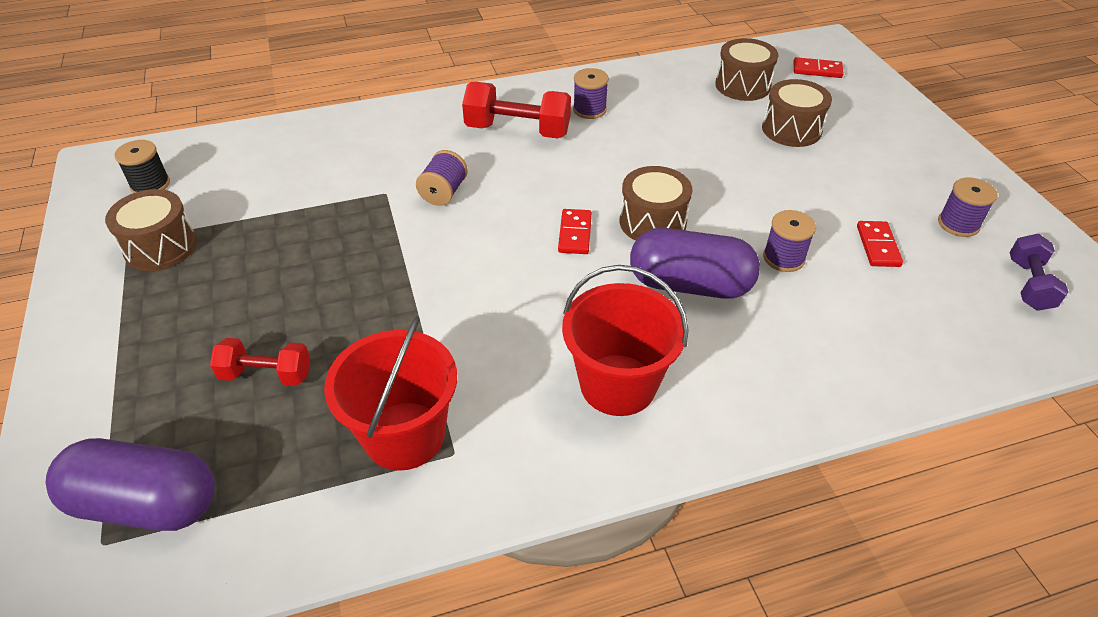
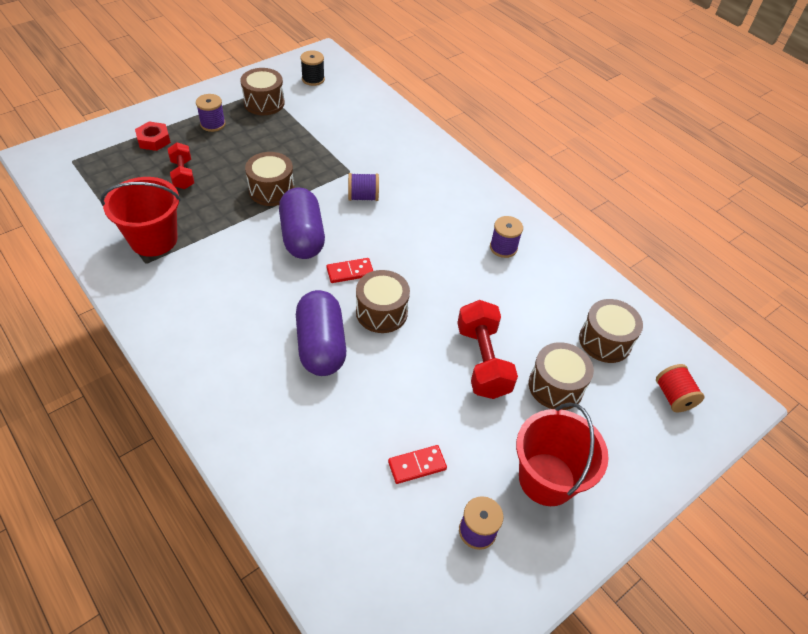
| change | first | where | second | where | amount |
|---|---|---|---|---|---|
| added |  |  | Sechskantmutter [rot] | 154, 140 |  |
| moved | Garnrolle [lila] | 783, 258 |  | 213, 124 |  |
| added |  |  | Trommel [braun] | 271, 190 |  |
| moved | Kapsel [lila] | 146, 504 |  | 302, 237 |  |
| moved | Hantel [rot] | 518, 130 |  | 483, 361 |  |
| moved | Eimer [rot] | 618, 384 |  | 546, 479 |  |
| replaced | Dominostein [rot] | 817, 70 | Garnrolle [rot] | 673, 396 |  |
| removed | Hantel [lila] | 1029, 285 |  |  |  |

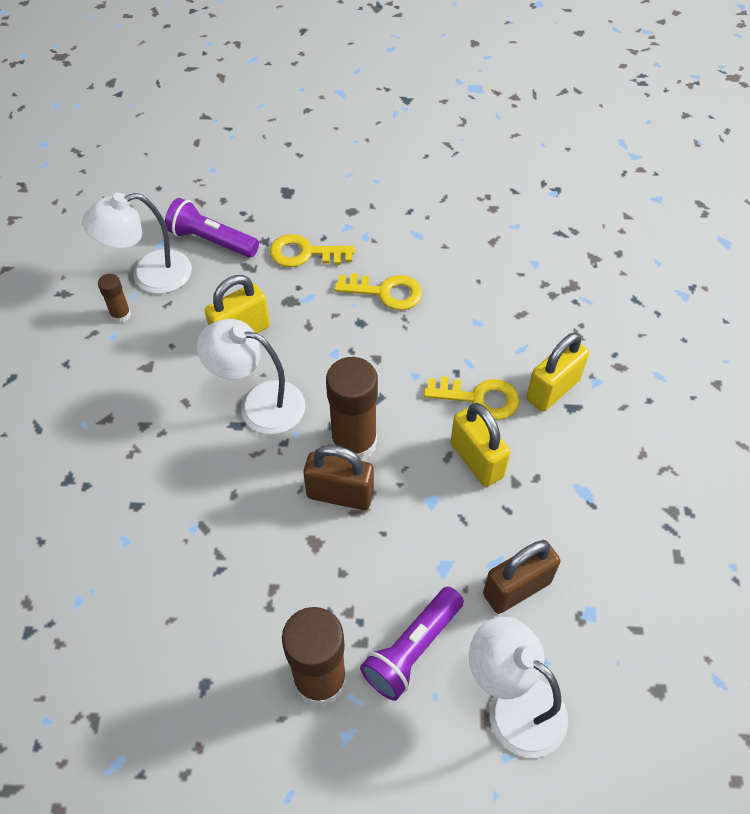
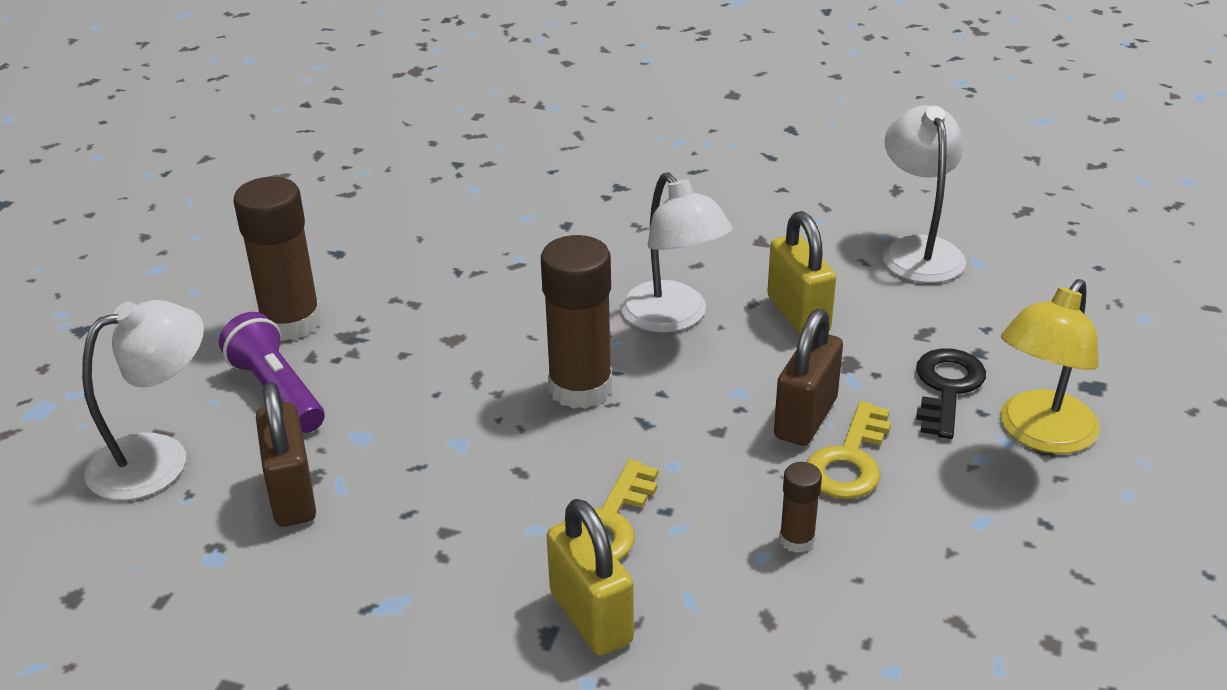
| change | first | where | second | where | amount |
|---|---|---|---|---|---|
| turned | Lampe [weiß] | 259, 404 |  | 673, 318 | 120 degrees clockwise |
| moved | Vorhängeschloss [braun] | 340, 494 |  | 805, 418 |  |
| moved | Klebestift [braun] | 121, 315 |  | 797, 540 |  |
| recoloured | Schlüssel [gelb] | 305, 253 | Schlüssel [schwarz] | 947, 388 |  |
| added |  |  | Lampe [gelb] | 1039, 434 |  |
| removed | Taschenlampe [lila] | 211, 241 |  |  |  |
| removed | Vorhängeschloss [gelb] | 476, 460 |  |  |  |

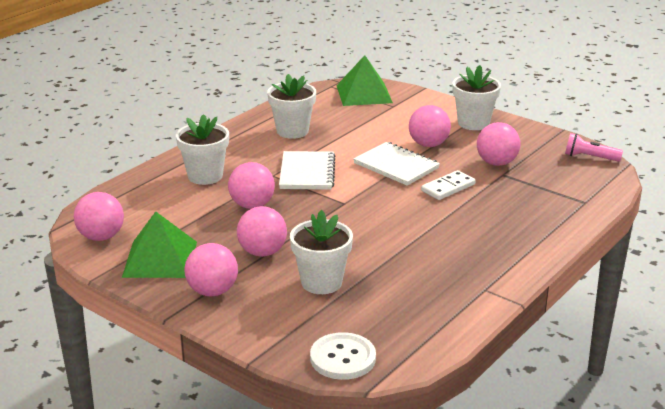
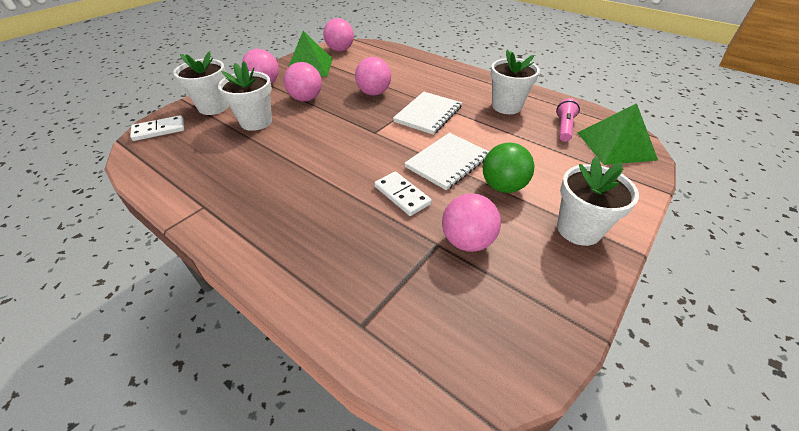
| change | first | where | second | where | amount |
|---|---|---|---|---|---|
| replaced | Knopf [weiß] | 343, 358 | Dominostein [weiß] | 159, 130 |  |
| moved | Blumentopf [weiß] | 205, 176 |  | 213, 107 |  |
| turned | Notizbuch [weiß] | 307, 173 |  | 428, 114 | 60 degrees counterclockwise |
| recoloured | Ball [rosa] | 428, 144 | Ball [grün] | 503, 186 |  |
| moved | Taschenlampe [rosa] | 589, 157 |  | 564, 127 |  |

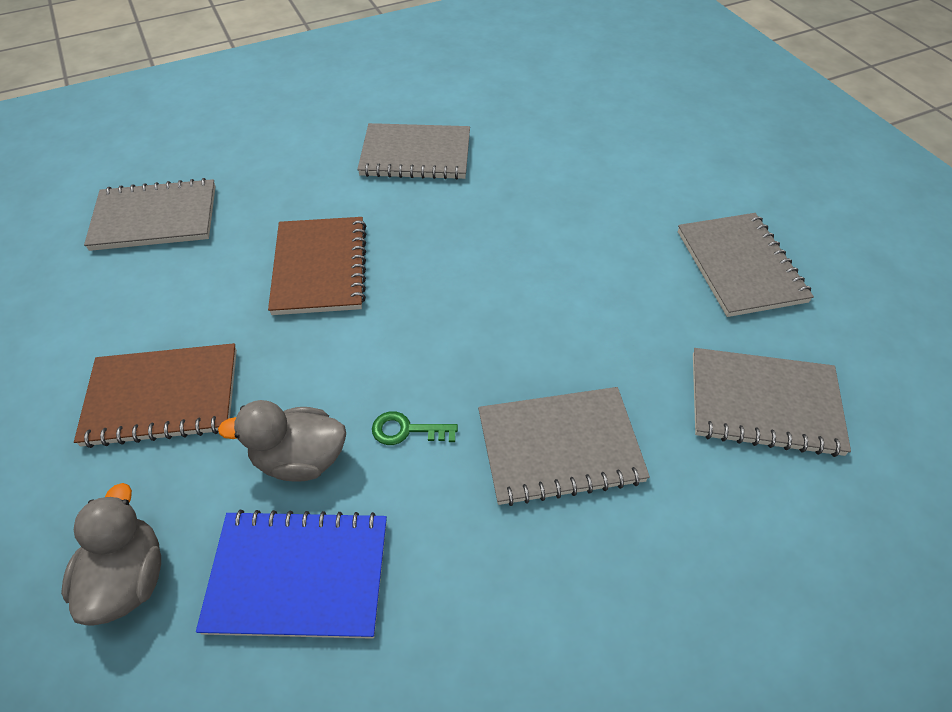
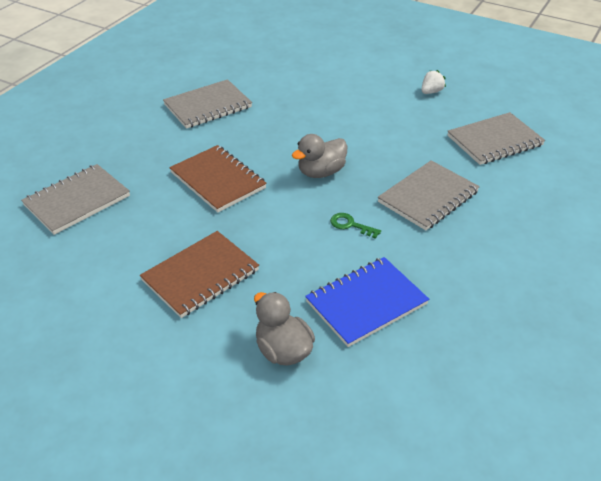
| change | first | where | second | where | amount |
|---|---|---|---|---|---|
| moved | Ente [grau] | 300, 459 |  | 321, 172 |  |
| turned | Schlüssel [grün] | 407, 430 |  | 350, 225 | 60 degrees clockwise |
| replaced | Notizbuch [grau] | 740, 266 | Erdbeere [weiß] | 431, 92 |  |

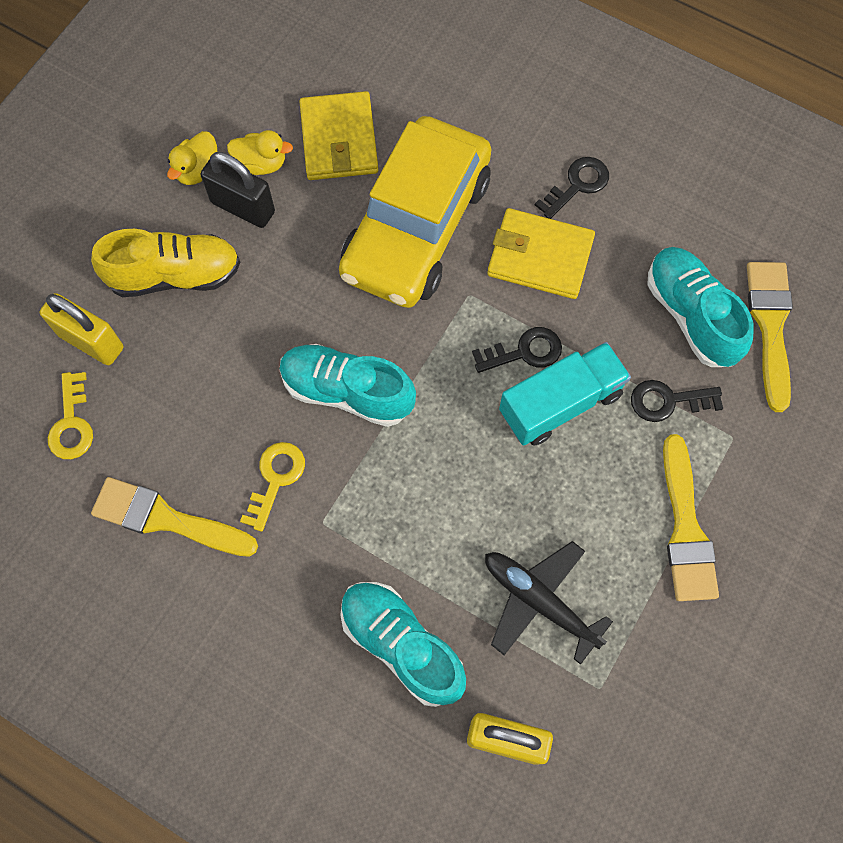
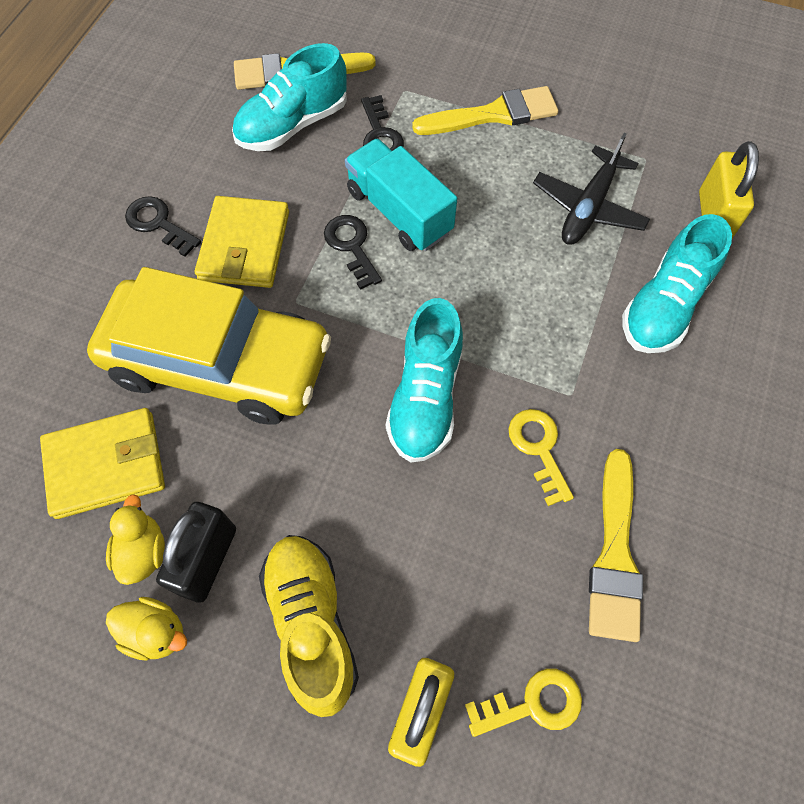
| change | first | where | second | where | amount |
|---|---|---|---|---|---|
| turned | Schlüssel [gelb] | 275, 479 |  | 539, 449 | 60 degrees clockwise |

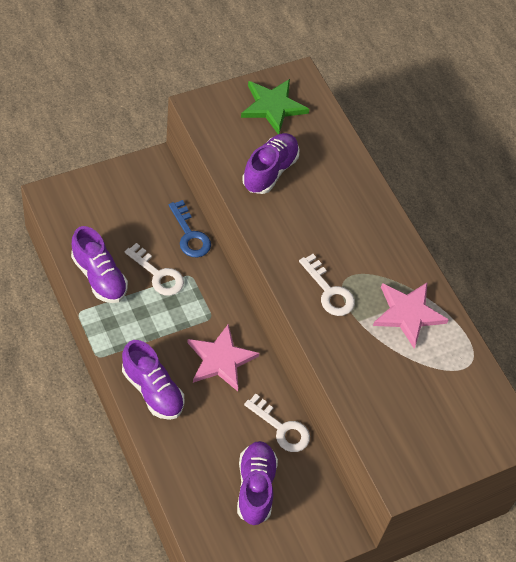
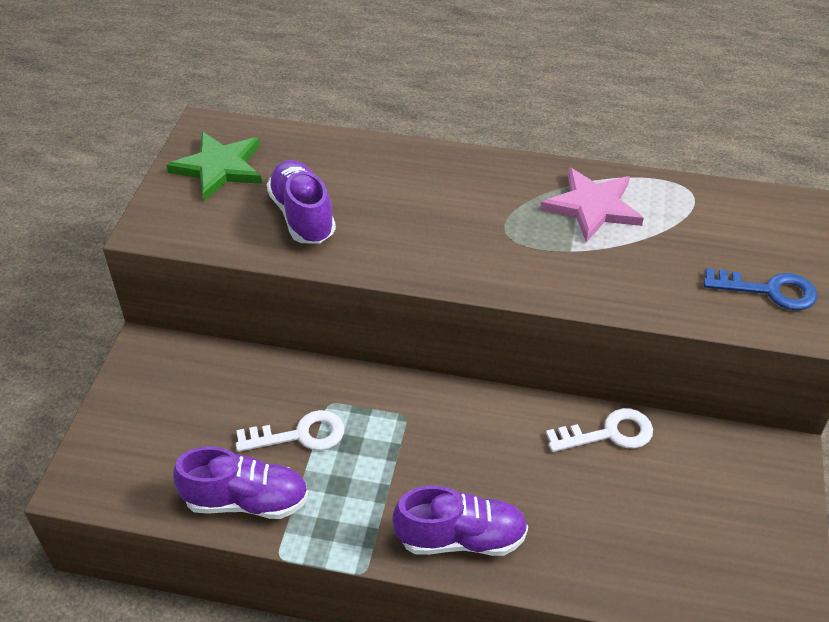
| change | first | where | second | where | amount |
|---|---|---|---|---|---|
| moved | Schlüssel [blau] | 190, 235 |  | 769, 290 |  |
| removed | Stern [rosa] | 221, 359 |  |  |  |
| removed | Schuh [lila] | 255, 487 |  |  |  |
| removed | Schlüssel [weiß] | 329, 291 |  |  |  |

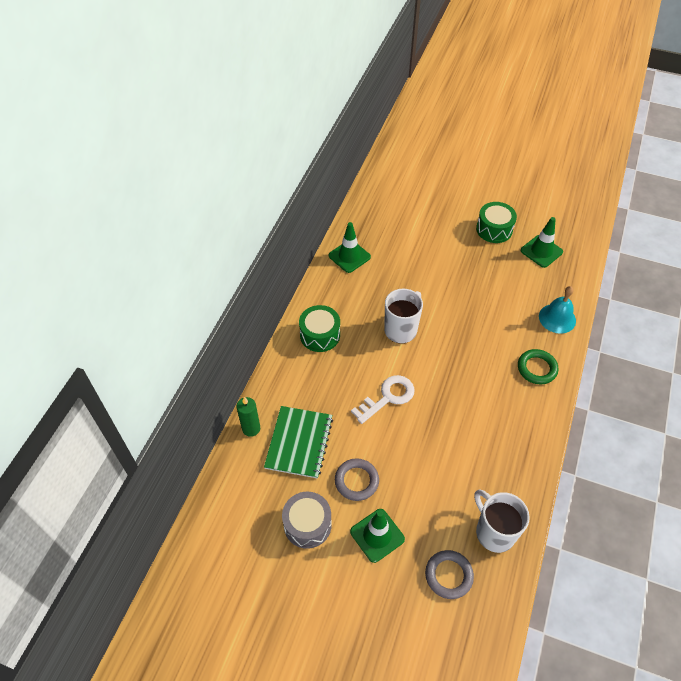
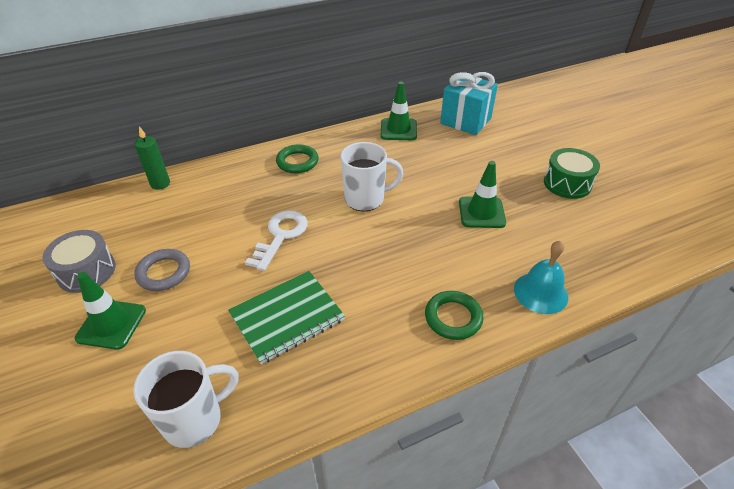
| change | first | where | second | where | amount |
|---|---|---|---|---|---|
| turned | Tasse [weiß] | 494, 532 |  | 194, 419 | 45 degrees clockwise |
| moved | Notizbuch [grün] | 299, 442 |  | 287, 317 |  |
| turned | Schlüssel [weiß] | 388, 397 |  | 281, 236 | 75 degrees counterclockwise |
| replaced | Trommel [grün] | 320, 335 | Ring [grün] | 297, 162 |  |
| added |  |  | Geschenk [türkis] | 465, 121 |  |
| moved | Leitkegel [grün] | 541, 251 |  | 481, 212 |  |
| removed | Ring [grau] | 448, 575 |  |  |  |

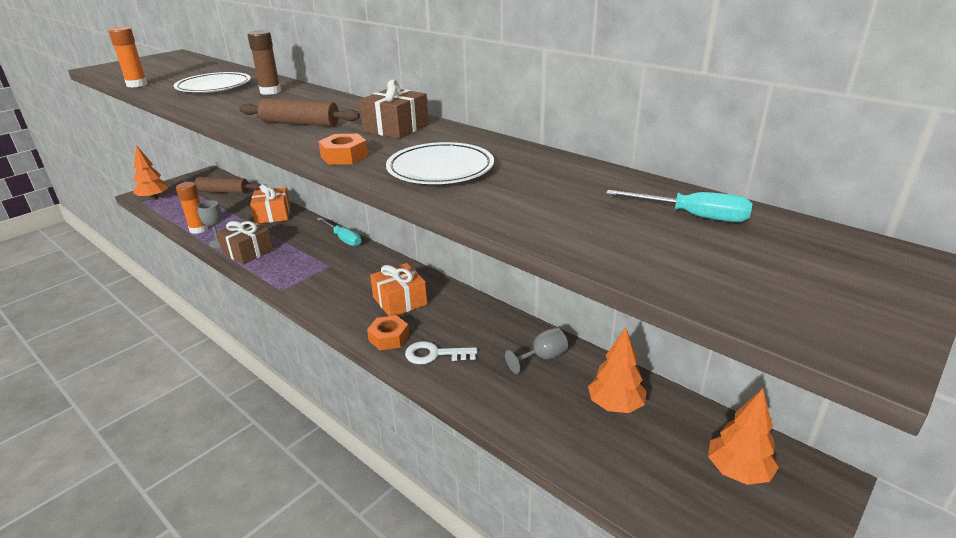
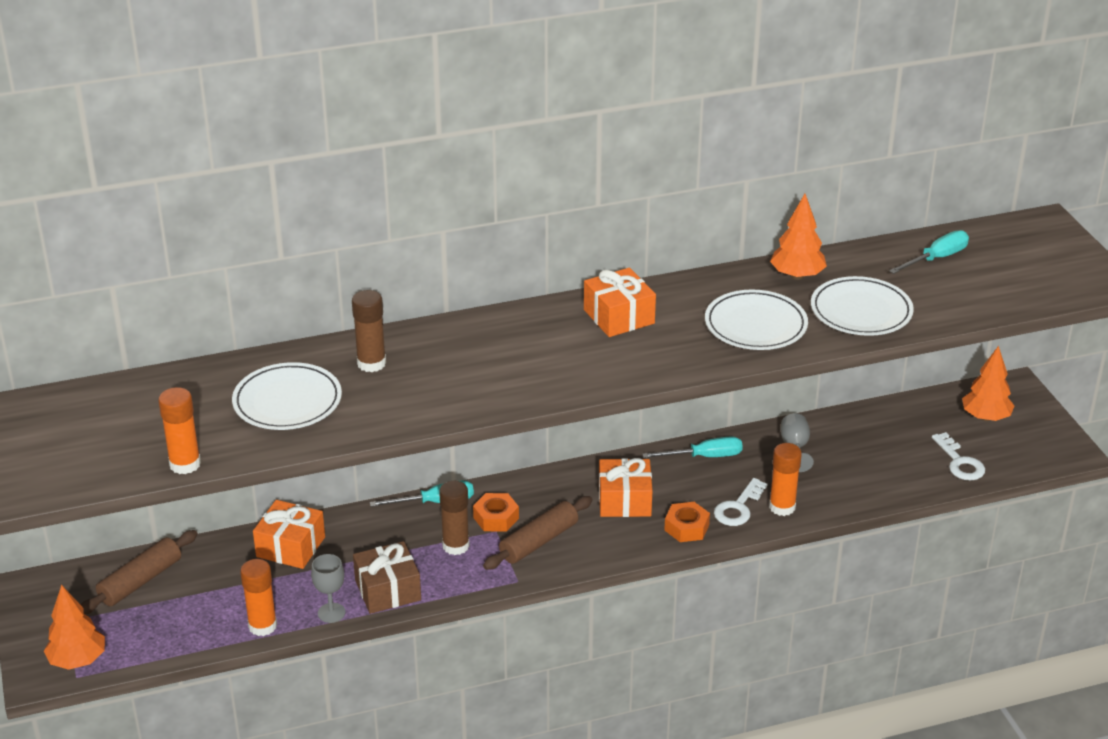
| change | first | where | second | where | amount |
|---|---|---|---|---|---|
| added |  |  | Klebestift [braun] | 455, 546 |  |
| moved | Sechskantmutter [orange] | 344, 156 |  | 496, 518 |  |
| moved | Nudelholz [braun] | 300, 123 |  | 538, 541 |  |
| recoloured | Geschenk [braun] | 396, 128 | Geschenk [orange] | 619, 316 |  |
| added |  |  | Schraubenzieher [türkis] | 704, 457 |  |
| added |  |  | Klebestift [orange] | 782, 507 |  |
| moved | Baum [orange] | 615, 405 |  | 797, 276 |  |
| added |  |  | Teller [weiß] | 861, 311 |  |
| added |  |  | Schlüssel [weiß] | 959, 462 |  |

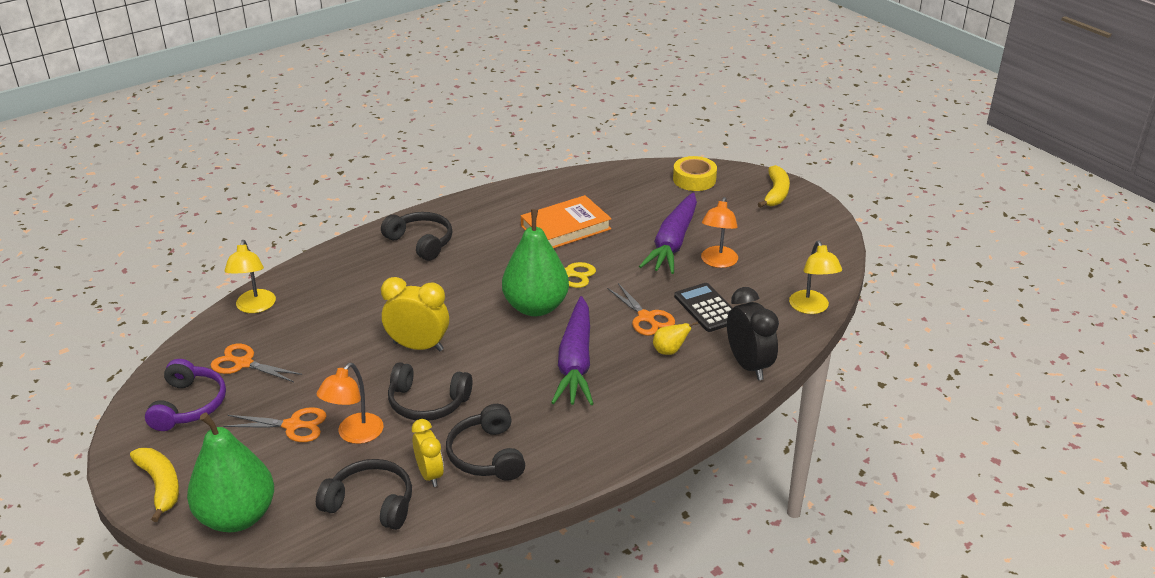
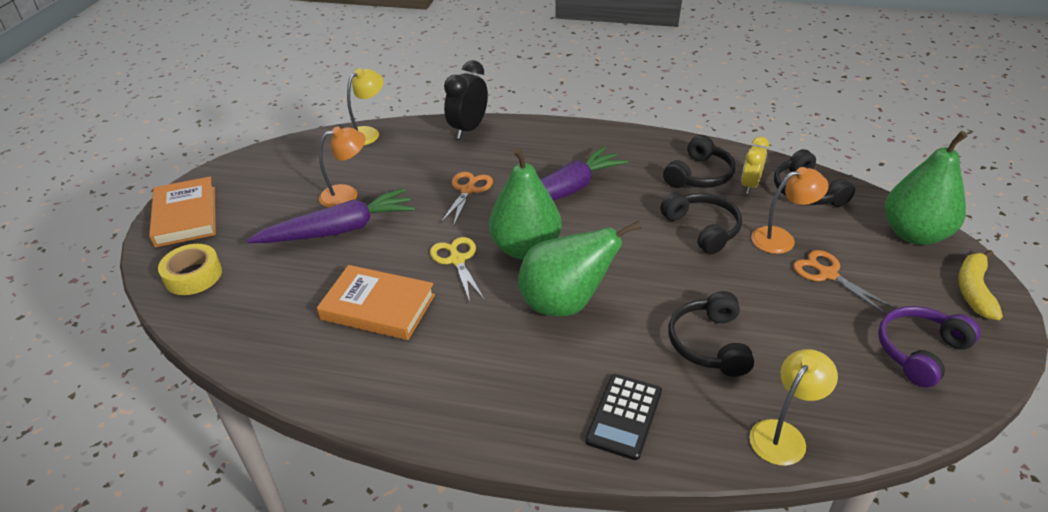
| change | first | where | second | where | amount |
|---|---|---|---|---|---|
| replaced | Banane [gelb] | 776, 193 | Buch [orange] | 185, 216 |  |
| added |  |  | Birne [grün] | 565, 303 |  |
| moved | Taschenrechner [schwarz] | 707, 308 |  | 624, 416 |  |
| moved | Kopfhörer [schwarz] | 421, 242 |  | 709, 344 |  |
| removed | Schere [orange] | 244, 363 |  |  |  |
| removed | Wecker [gelb] | 418, 346 |  |  |  |
| removed | Birne [gelb] | 669, 351 |  |  |  |

